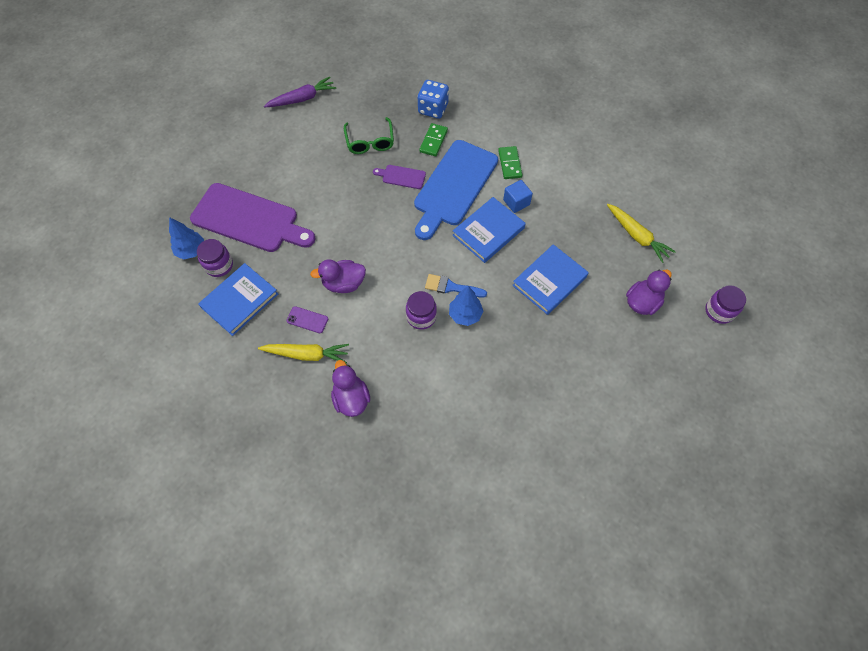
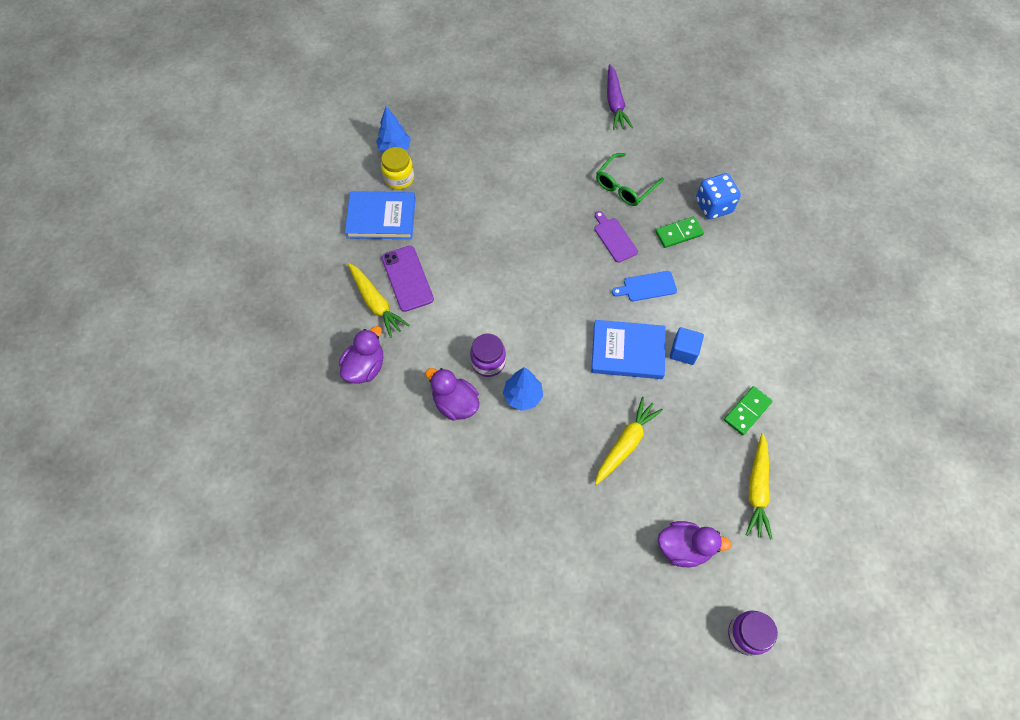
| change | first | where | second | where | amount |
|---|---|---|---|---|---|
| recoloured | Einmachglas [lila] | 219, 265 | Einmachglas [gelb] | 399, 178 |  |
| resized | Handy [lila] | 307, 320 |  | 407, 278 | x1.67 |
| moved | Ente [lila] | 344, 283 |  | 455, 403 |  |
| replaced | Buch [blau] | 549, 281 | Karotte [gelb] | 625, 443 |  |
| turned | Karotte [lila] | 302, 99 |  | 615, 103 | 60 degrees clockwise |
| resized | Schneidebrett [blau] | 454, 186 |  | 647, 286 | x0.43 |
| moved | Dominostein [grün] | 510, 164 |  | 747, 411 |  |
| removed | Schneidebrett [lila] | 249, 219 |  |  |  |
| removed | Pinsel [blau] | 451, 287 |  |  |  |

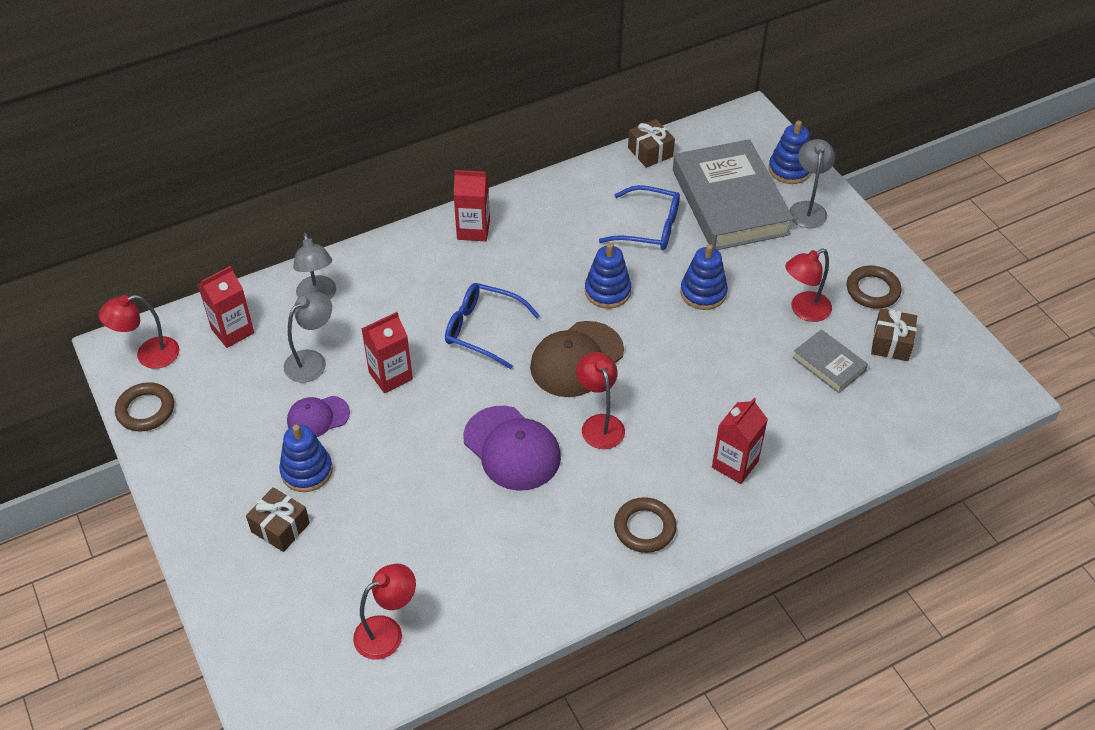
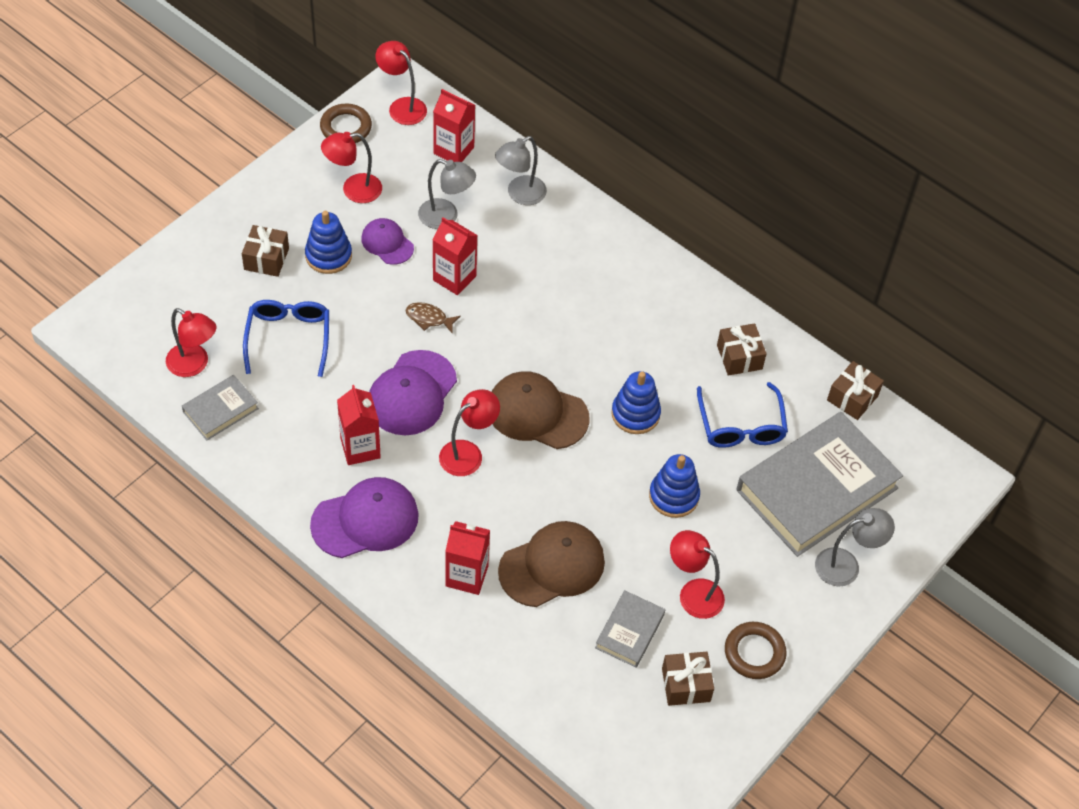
| change | first | where | second | where | amount |
|---|---|---|---|---|---|
| added |  |  | Buch [grau] | 220, 410 |  |
| moved | Brille [blau] | 483, 329 |  | 288, 338 |  |
| replaced | Ring [braun] | 644, 528 | Kappe [lila] | 365, 520 |  |
| added |  |  | Lampe [rot] | 353, 190 |  |
| moved | Getränkekarton [rot] | 473, 230 |  | 360, 448 |  |
| added |  |  | Fisch [braun] | 429, 318 |  |
| added |  |  | Kappe [braun] | 552, 566 |  |
| added |  |  | Geschenk [braun] | 739, 357 |  |
| removed | Stapelspielzeug [blau] | 789, 169 |  |  |  |

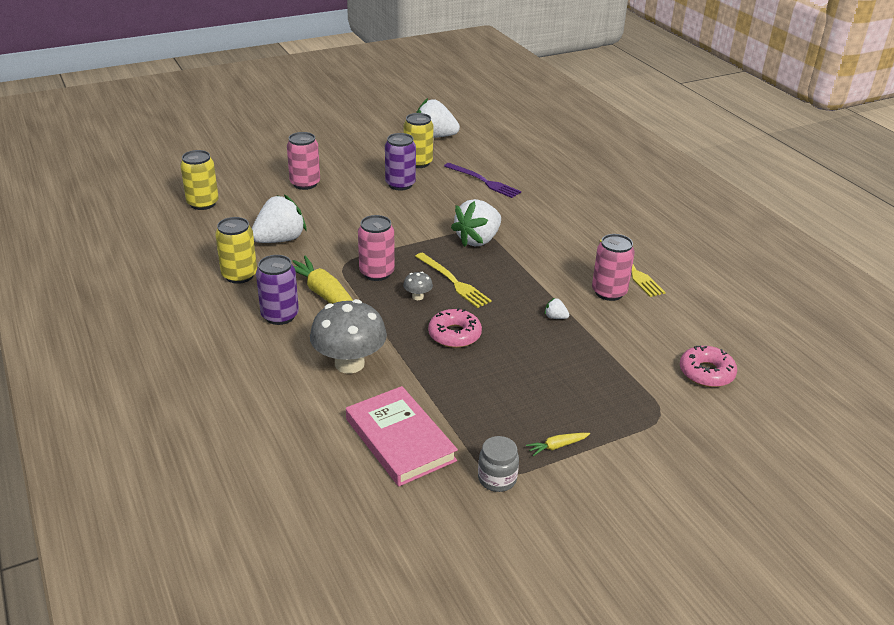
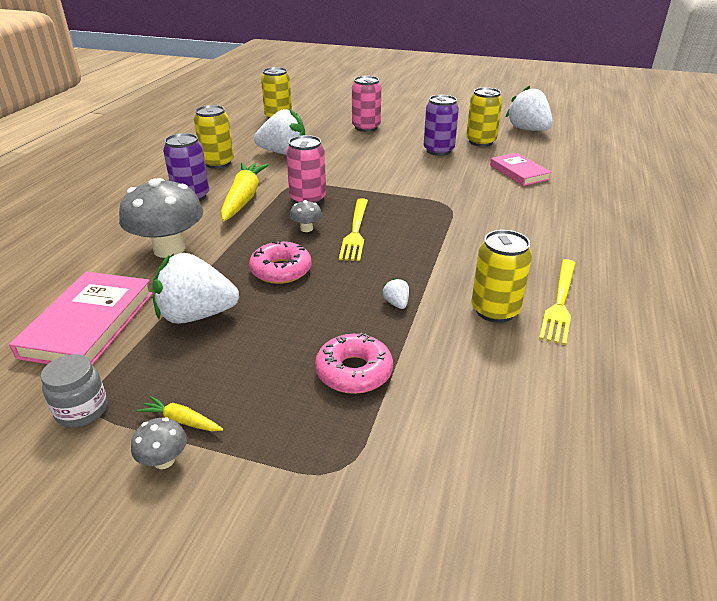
| change | first | where | second | where | amount |
|---|---|---|---|---|---|
| added |  |  | Pilz [grau] | 164, 460 |  |
| moved | Erdbeere [weiß] | 478, 240 |  | 196, 315 |  |
| moved | Donut [rosa] | 706, 373 |  | 354, 372 |  |
| recoloured | Dose [rosa] | 609, 292 | Dose [gelb] | 495, 310 |  |
| replaced | Gabel [lila] | 483, 181 | Buch [rosa] | 519, 172 |  |

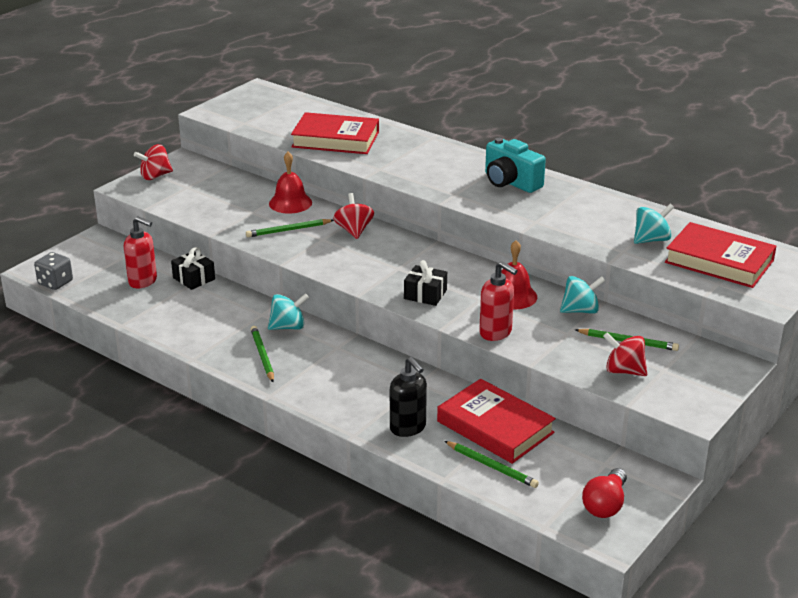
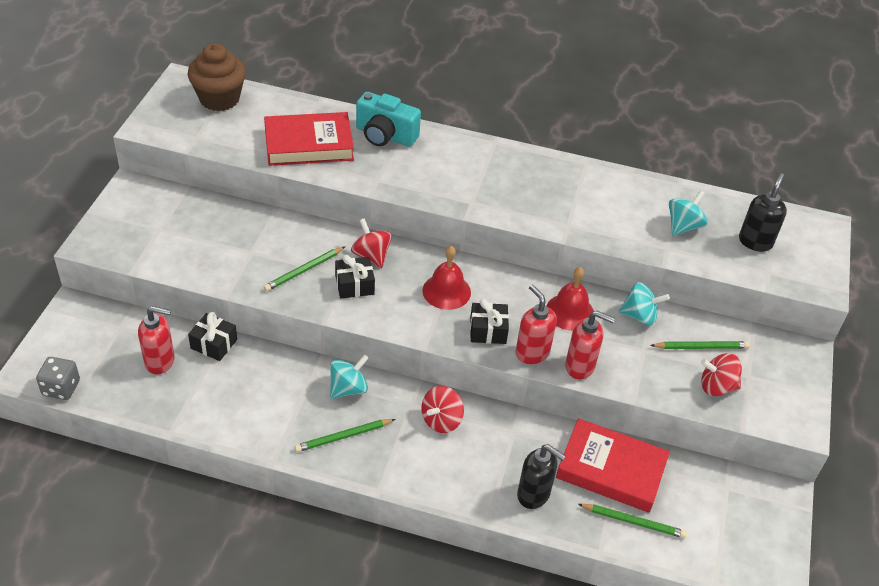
| change | first | where | second | where | amount |
|---|---|---|---|---|---|
| added |  |  | Muffin [braun] | 219, 99 |  |
| turned | Bleistift [grün] | 262, 356 |  | 343, 436 | 75 degrees counterclockwise |
| added |  |  | Geschenk [schwarz] | 354, 285 |  |
| moved | Kamera [türkis] | 510, 182 |  | 385, 135 |  |
| moved | Kreisel [rot] | 155, 176 |  | 441, 420 |  |
| moved | Glocke [rot] | 290, 203 |  | 446, 291 |  |
| added |  |  | Seifenspender [rot] | 532, 353 |  |
| turned | Kreisel [türkis] | 580, 310 |  | 639, 316 | 45 degrees clockwise |
| replaced | Buch [rot] | 719, 261 | Seifenspender [schwarz] | 755, 242 |  |
| removed | Glühbirne [rot] | 605, 504 |  |  |  |

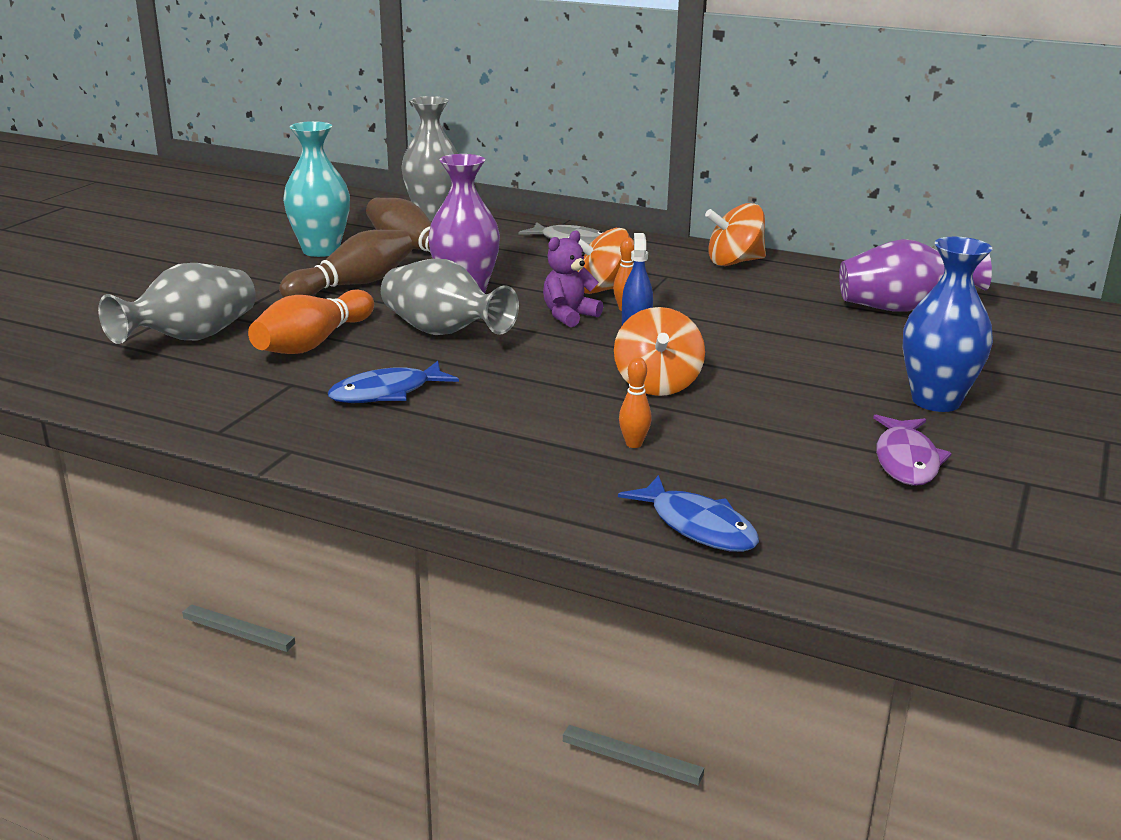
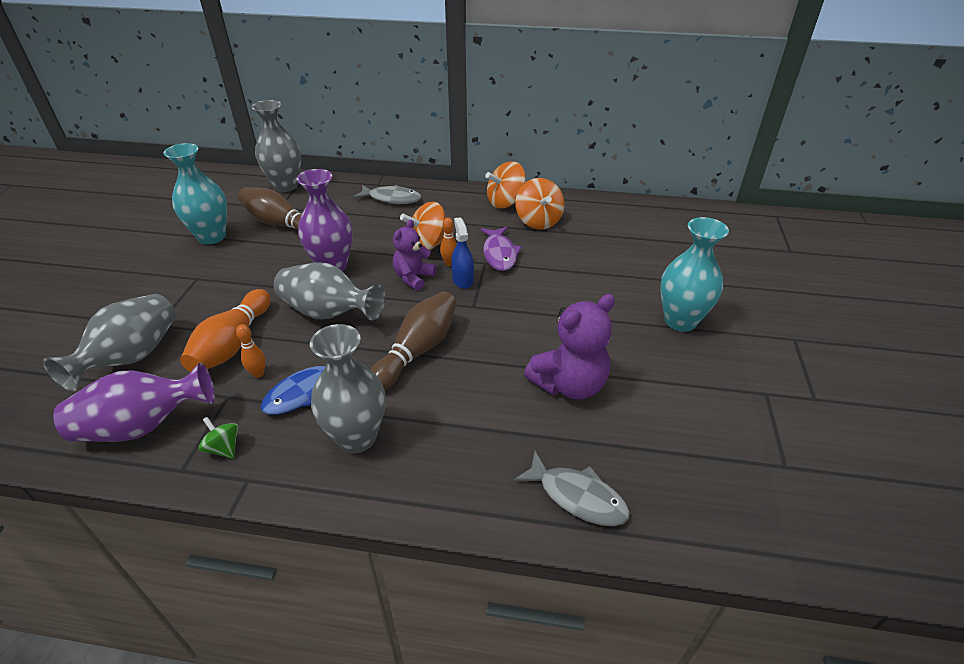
| change | first | where | second | where | amount |
|---|---|---|---|---|---|
| moved | Vase [lila] | 902, 308 |  | 143, 426 |  |
| added |  |  | Kreisel [grün] | 224, 448 |  |
| moved | Bowlingkegel [orange] | 634, 444 |  | 258, 373 |  |
| added |  |  | Vase [grau] | 357, 437 |  |
| moved | Bowlingkegel [braun] | 353, 285 |  | 417, 350 |  |
| moved | Fisch [lila] | 906, 461 |  | 499, 254 |  |
| recoloured | Fisch [blau] | 698, 526 | Fisch [grau] | 577, 497 |  |
| moved | Kreisel [orange] | 657, 384 |  | 538, 221 |  |
| added |  |  | Teddybär [lila] | 569, 384 |  |
| recoloured | Vase [blau] | 936, 401 | Vase [türkis] | 680, 321 |  |

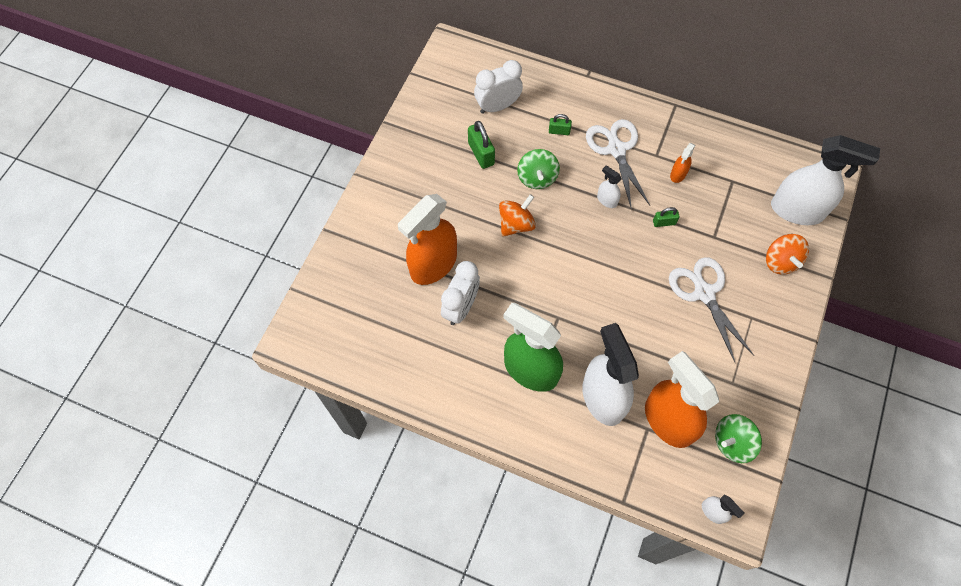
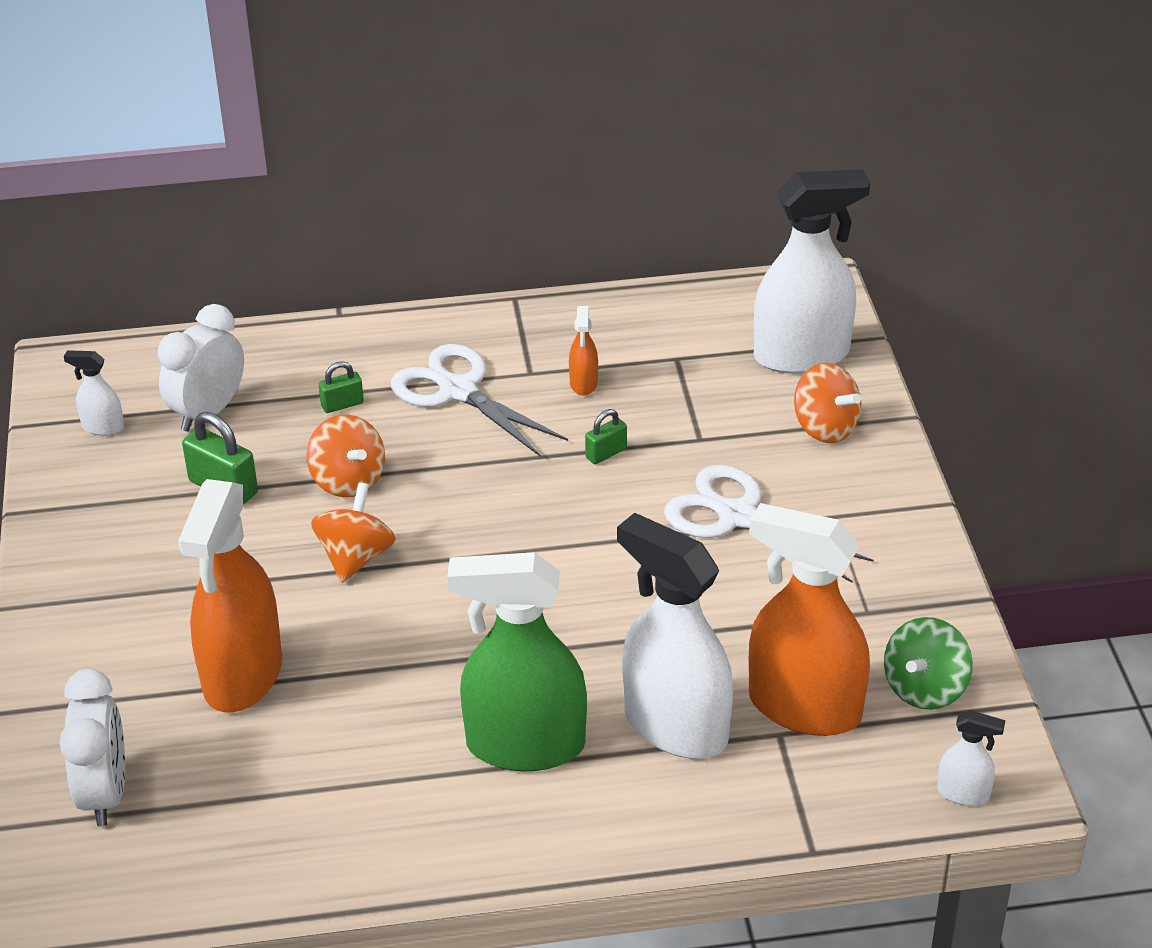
| change | first | where | second | where | amount |
|---|---|---|---|---|---|
| moved | Wecker [weiß] | 461, 307 |  | 105, 794 |  |
| moved | Sprühflasche [weiß] | 607, 200 |  | 102, 427 |  |
| recoloured | Kreisel [grün] | 537, 178 | Kreisel [orange] | 348, 481 |  |

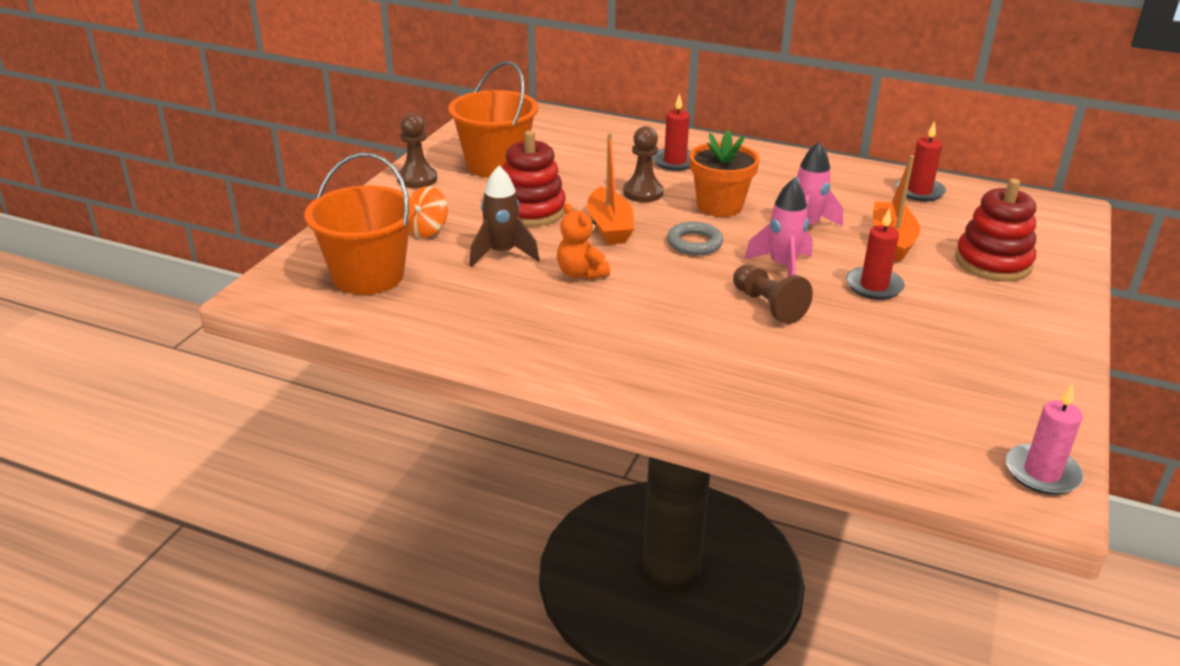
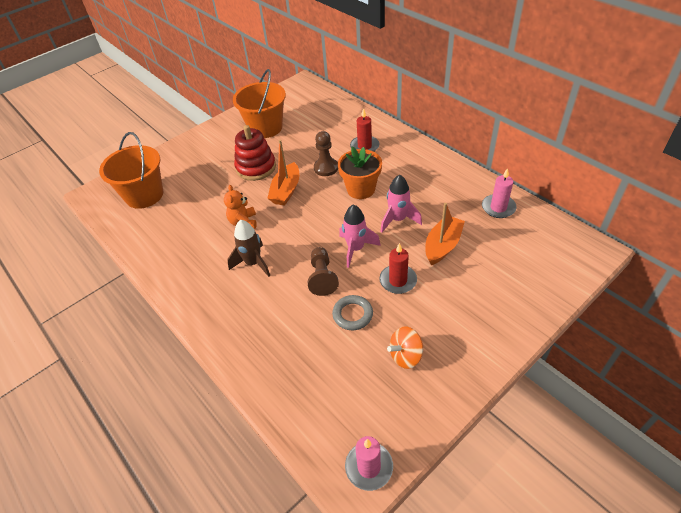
| change | first | where | second | where | amount |
|---|---|---|---|---|---|
| moved | Rakete [braun] | 502, 254 |  | 253, 263 |  |
| moved | Ring [grau] | 694, 243 |  | 352, 314 |  |
| moved | Kreisel [orange] | 427, 231 |  | 405, 356 |  |
| recoloured | Kerze [rot] | 919, 191 | Kerze [rosa] | 498, 207 |  |
| removed | Bauer [braun] | 417, 179 |  |  |  |
| removed | Stapelspielzeug [rot] | 993, 262 |  |  |  |

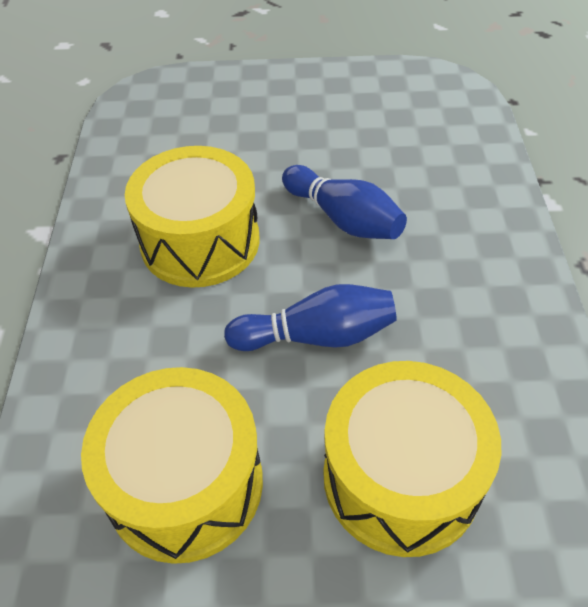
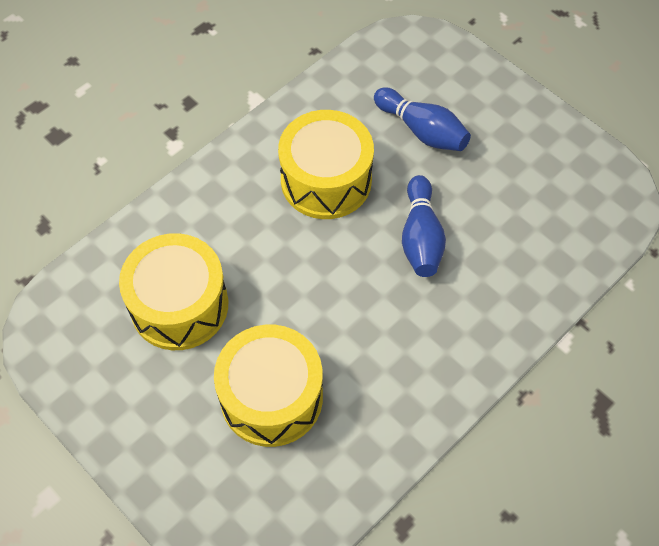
| change | first | where | second | where | amount |
|---|---|---|---|---|---|
| moved | Bowlingkegel [blau] | 317, 336 |  | 422, 130 |  |

